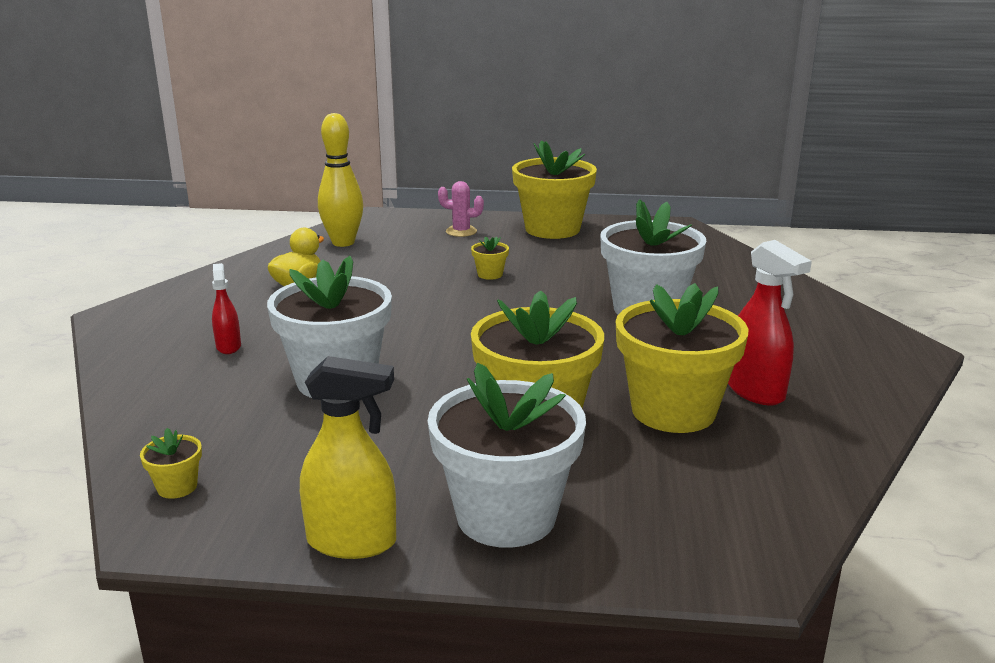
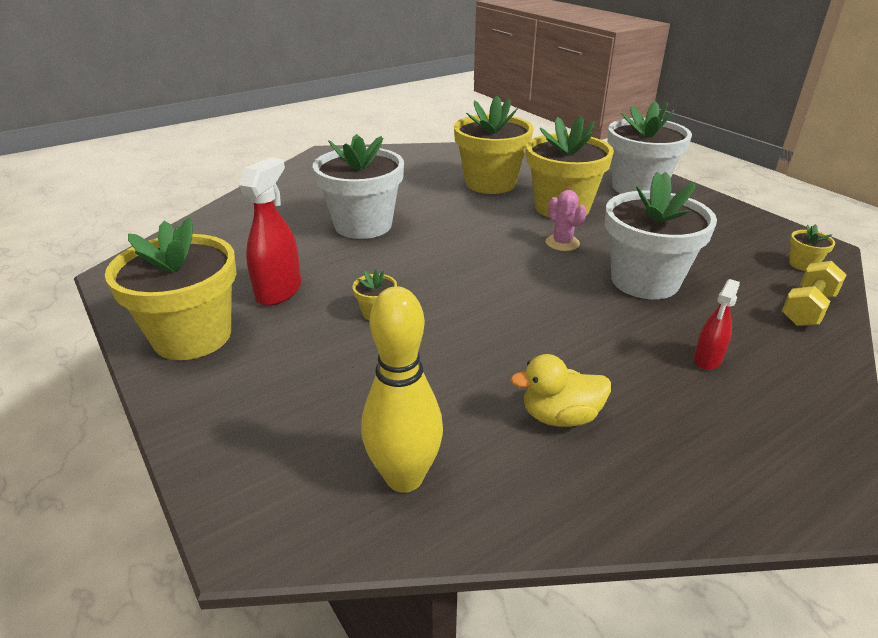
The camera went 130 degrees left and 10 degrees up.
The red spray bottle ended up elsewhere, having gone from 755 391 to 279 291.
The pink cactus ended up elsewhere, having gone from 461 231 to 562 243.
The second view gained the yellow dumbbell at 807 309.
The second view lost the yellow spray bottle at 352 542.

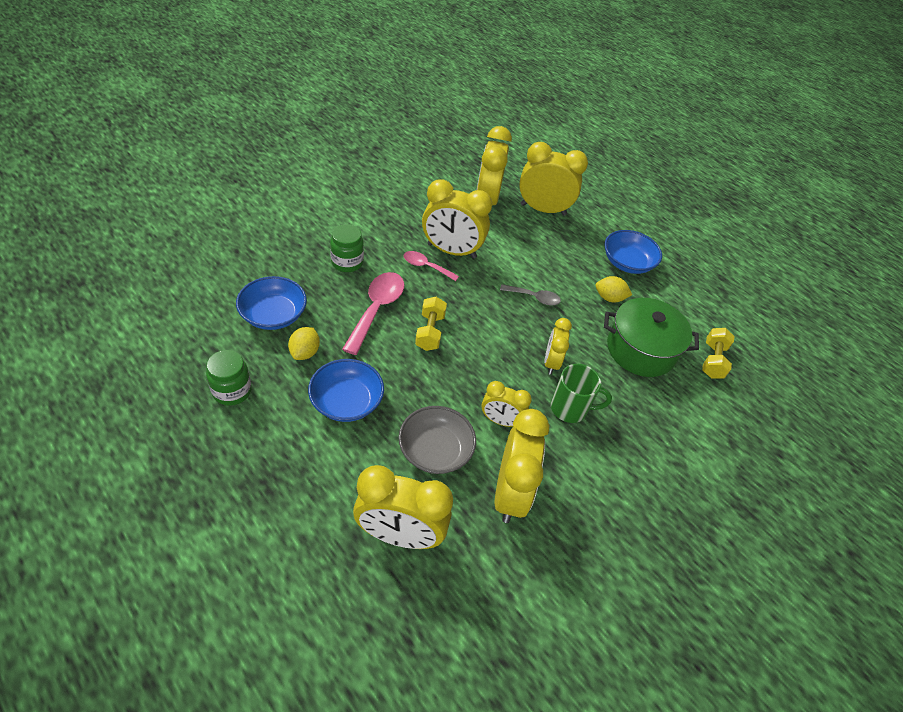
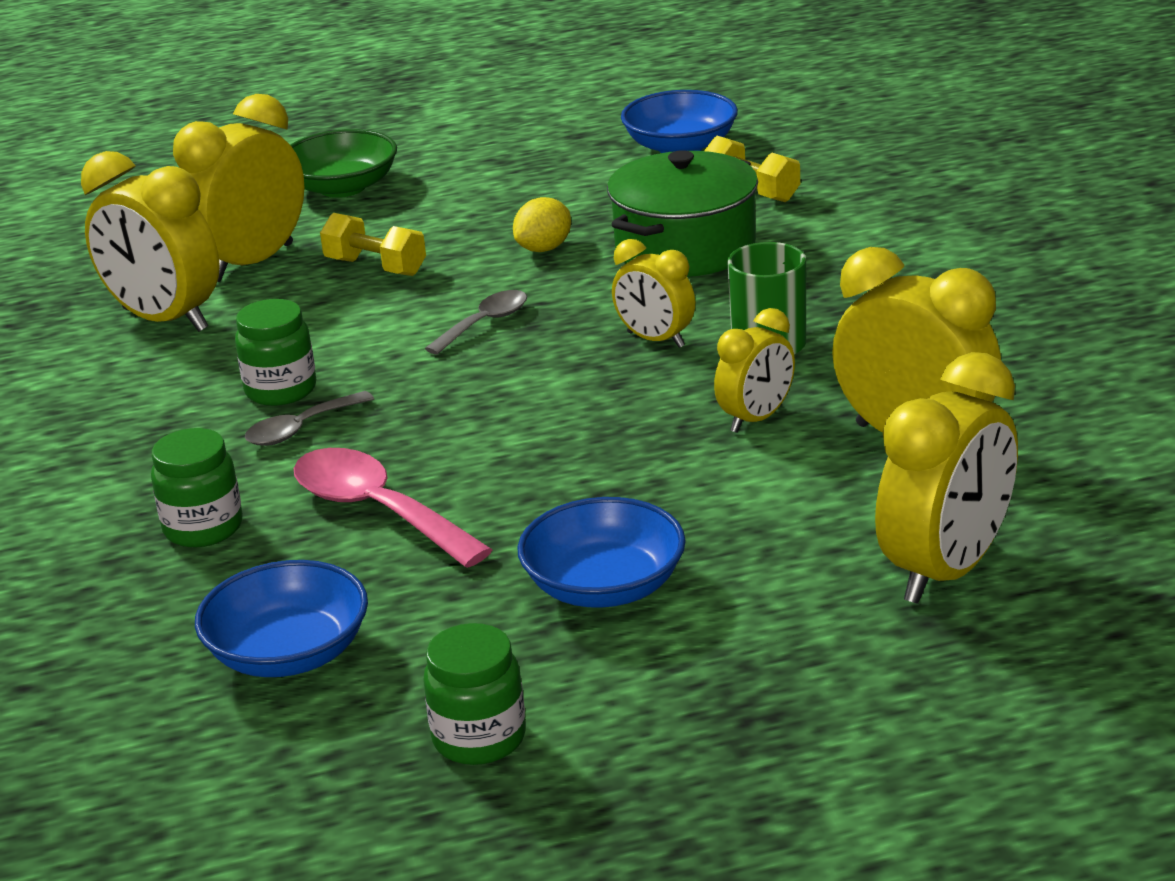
The camera went 55 degrees left and 20 degrees down.
Where the yellow clock stood at 451 251, the green jar came to stand at 281 390.
What was the pink spoon at 426 266 turned into the grey spoon at 300 429.
The second view gained the green bowl at 342 187.
The yellow dumbbell ended up elsewhere, having gone from 430 332 to 376 267.
The blue bowl ended up elsewhere, having gone from 627 263 to 680 147.
The second view lost the yellow lemon at 305 352.
The second view lost the grey bowl at 435 450.

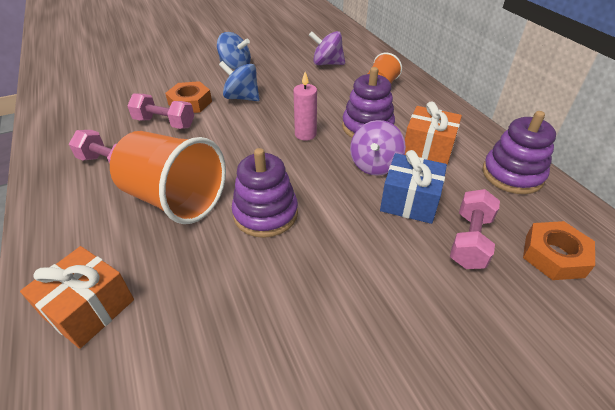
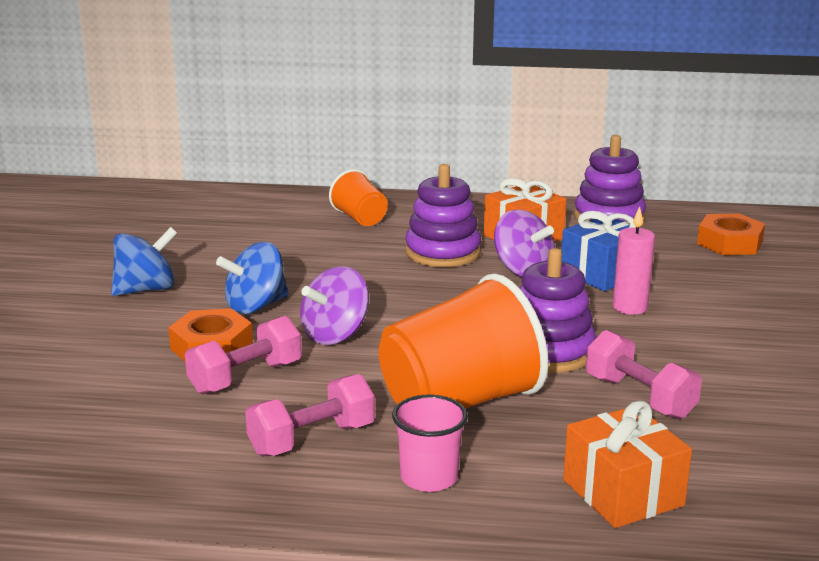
The camera went 60 degrees left and 20 degrees down.
The purple spinning top ended up elsewhere, having gone from 327 63 to 335 335.
The second view gained the pink cup at 429 478.
The pink dumbbell ended up elsewhere, having gone from 470 240 to 639 397.
The pink candle ended up elsewhere, having gone from 305 134 to 630 307.

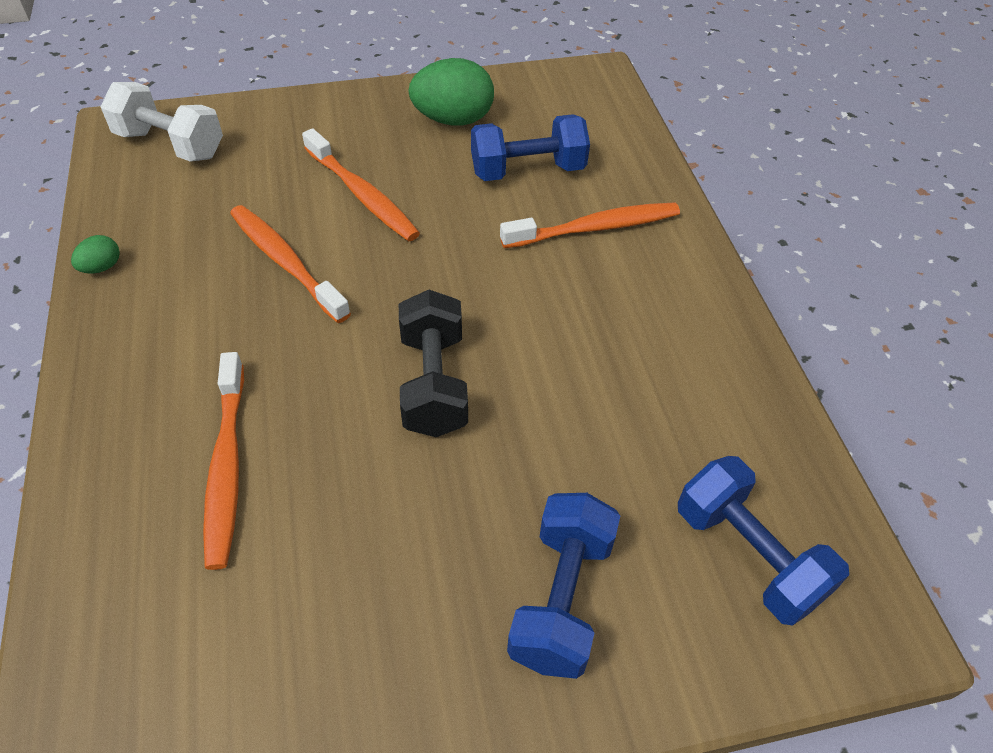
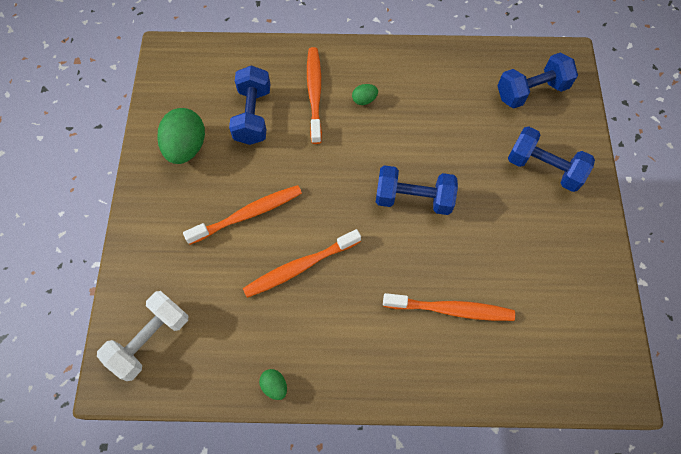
The camera went 75 degrees left and 15 degrees up.
The second view gained the green egg at 364 100.
What was the black dumbbell at 433 383 turned into the blue dumbbell at 413 199.

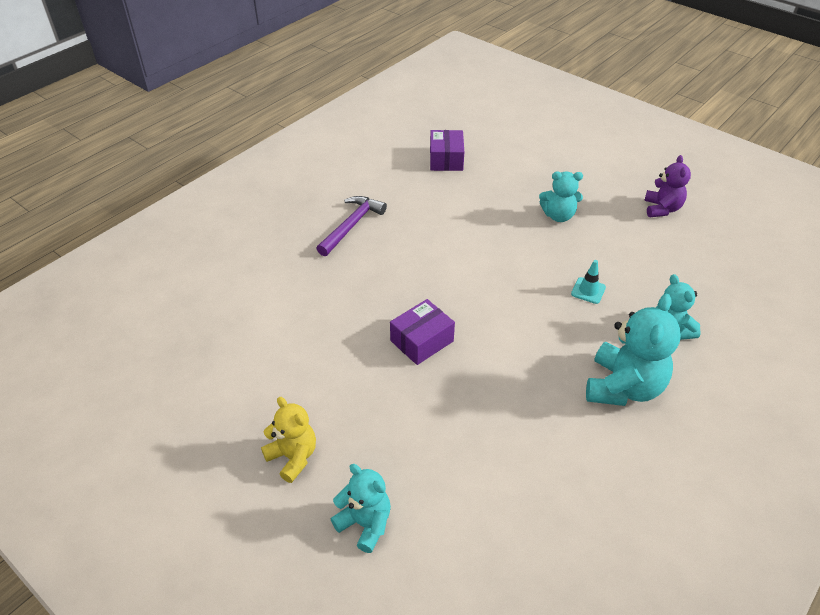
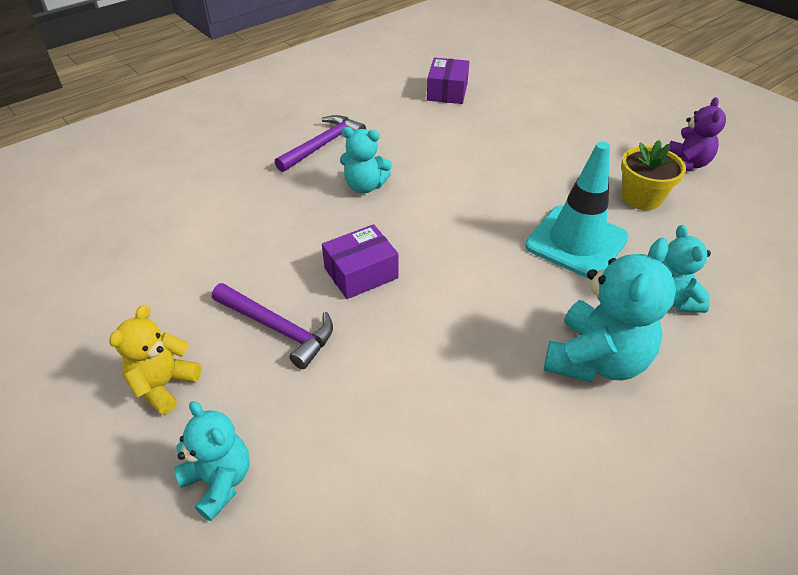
The camera went 10 degrees right and 0 degrees up.
The yellow teddy bear at 293 457 ended up facing another way, 120 degrees counterclockwise from before.
The second view gained the purple hammer at 278 329.
The turquoise teddy bear ended up elsewhere, having gone from 558 216 to 365 186.
The size of the turquoise traffic cone at 588 290 changed by a factor of 2.32.
The second view gained the yellow flower pot at 641 198.

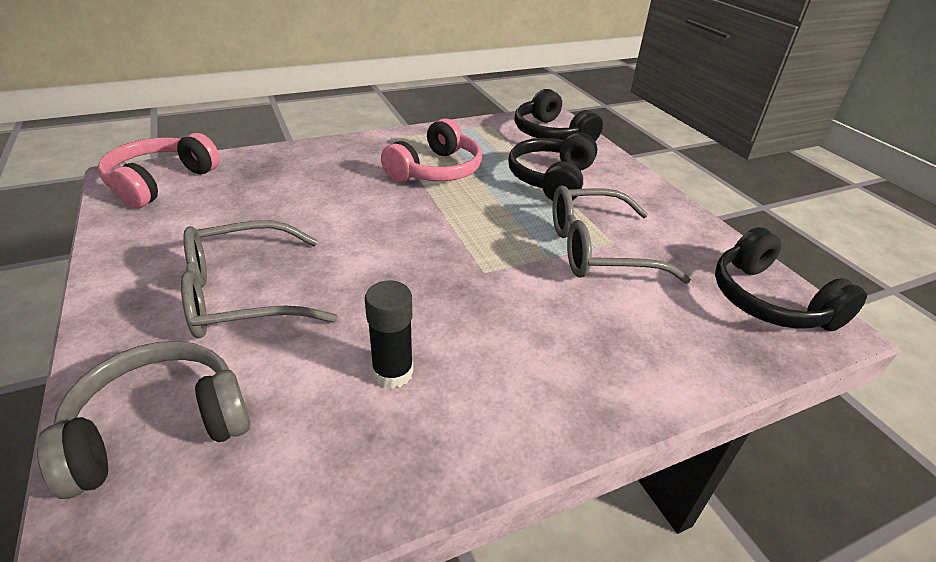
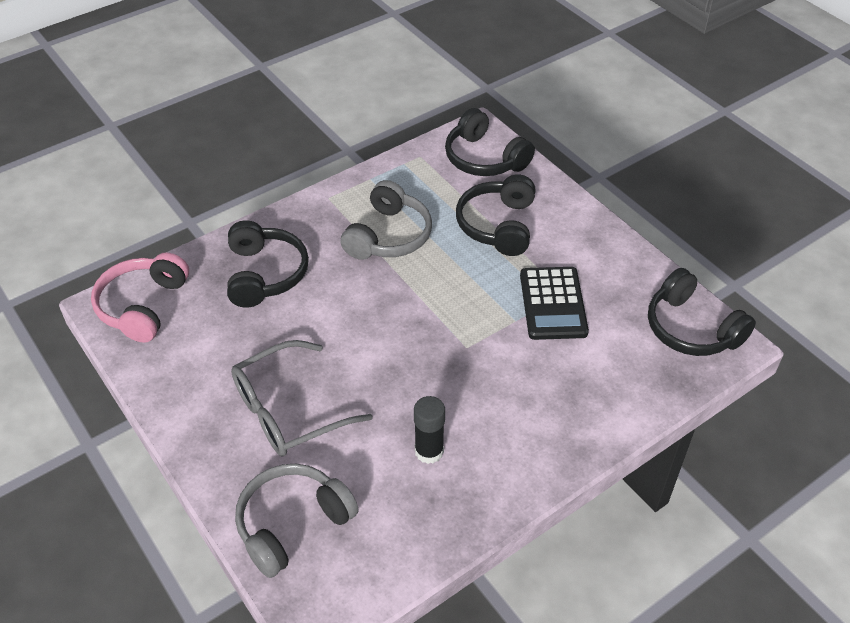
The camera went 10 degrees left and 10 degrees up.
The second view gained the black headphones at 265 274.
What was the pink headphones at 436 170 turned into the grey headphones at 388 236.
Where the grey glasses stood at 597 249, the black calculator came to stand at 553 304.

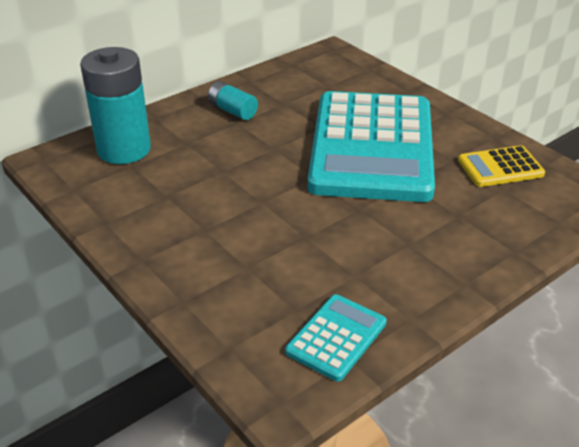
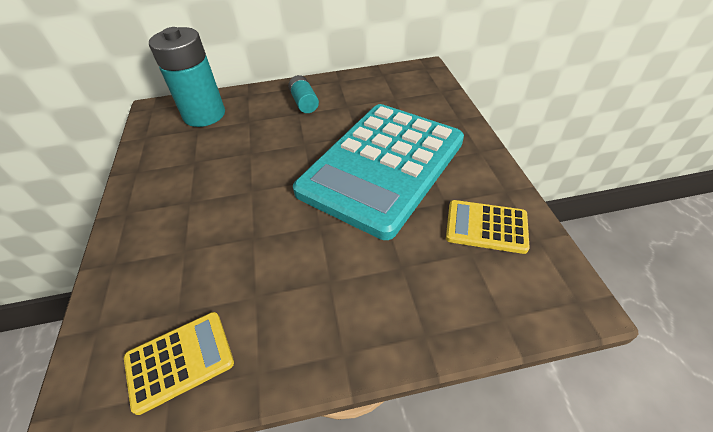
The camera went 30 degrees right and 10 degrees up.
What was the turquoise calculator at 336 337 turned into the yellow calculator at 180 360.

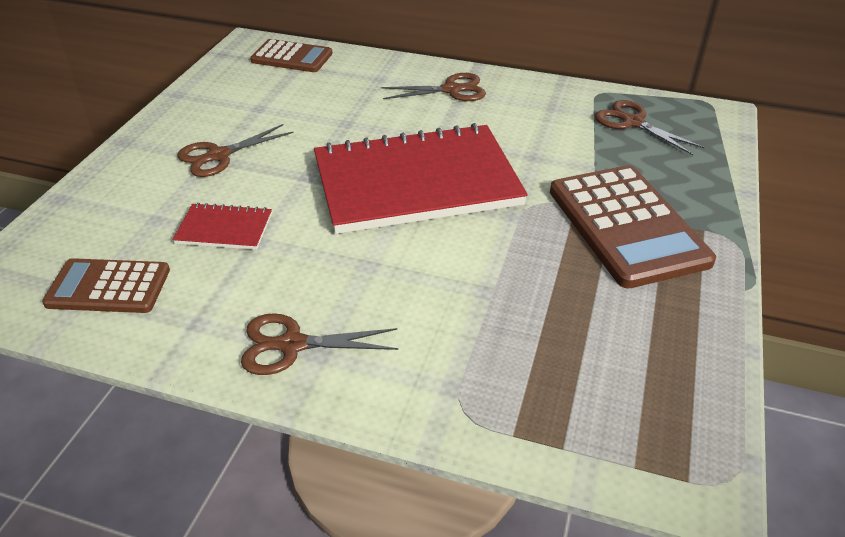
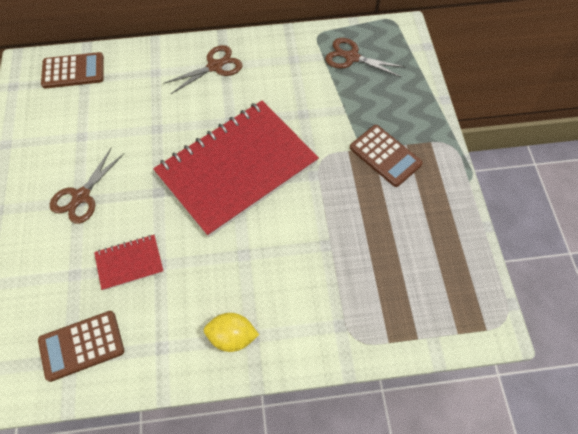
The camera went 25 degrees left and 20 degrees up.
Where the brown scissors stood at 292 345, the yellow lemon came to stand at 232 337.
The size of the brown calculator at 626 226 changed by a factor of 0.60.

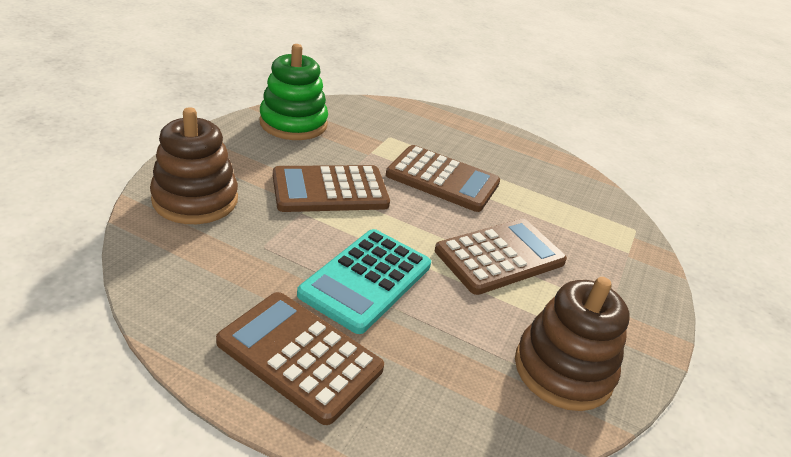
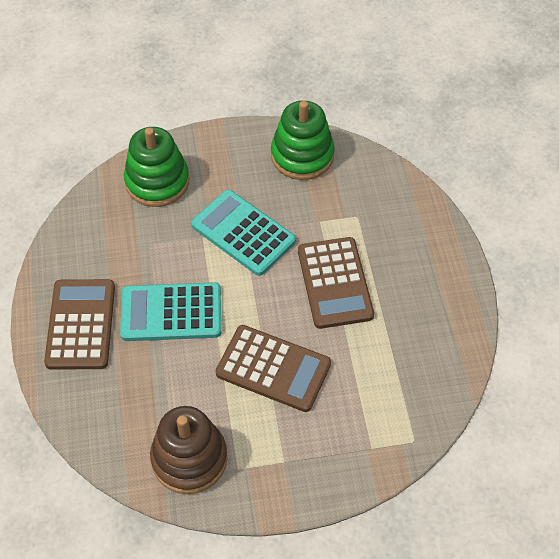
The camera went 60 degrees right and 20 degrees up.
What was the brown stacking toy at 195 200 turned into the green stacking toy at 157 182.
What was the brown calculator at 330 190 turned into the turquoise calculator at 243 233.

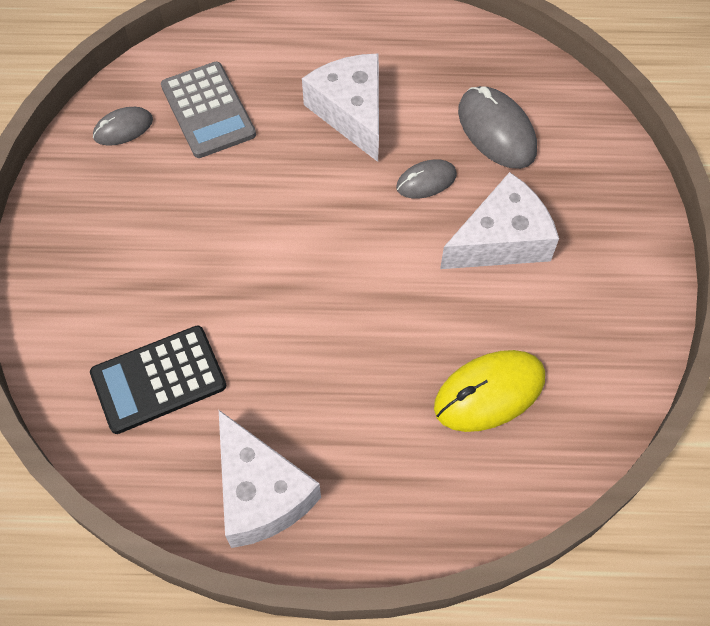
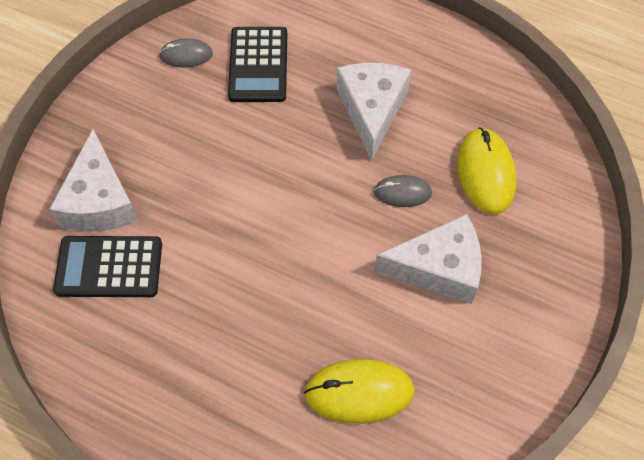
The camera went 25 degrees right and 0 degrees up.
The white cheese ended up elsewhere, having gone from 260 492 to 99 200.
What was the grey calculator at 208 110 turned into the black calculator at 258 65.
What was the grey mouse at 496 131 turned into the yellow mouse at 485 173.

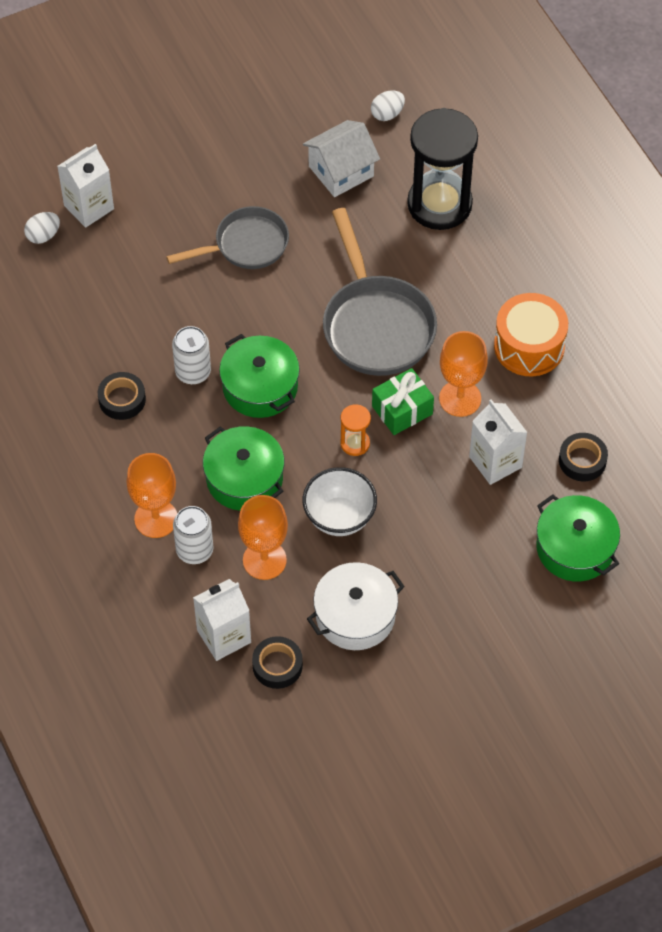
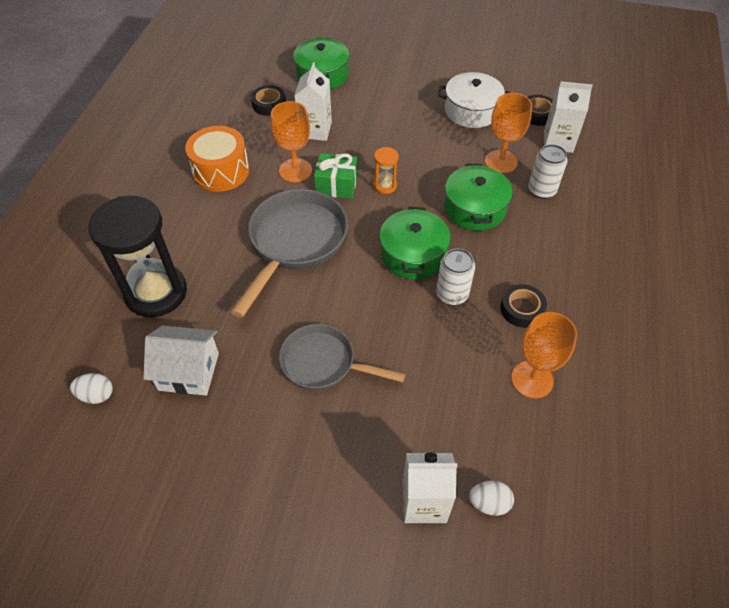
The camera went 140 degrees left and 5 degrees down.
The orange goblet ended up elsewhere, having gone from 156 518 to 532 379.
The second view lost the white bowl at 339 517.

